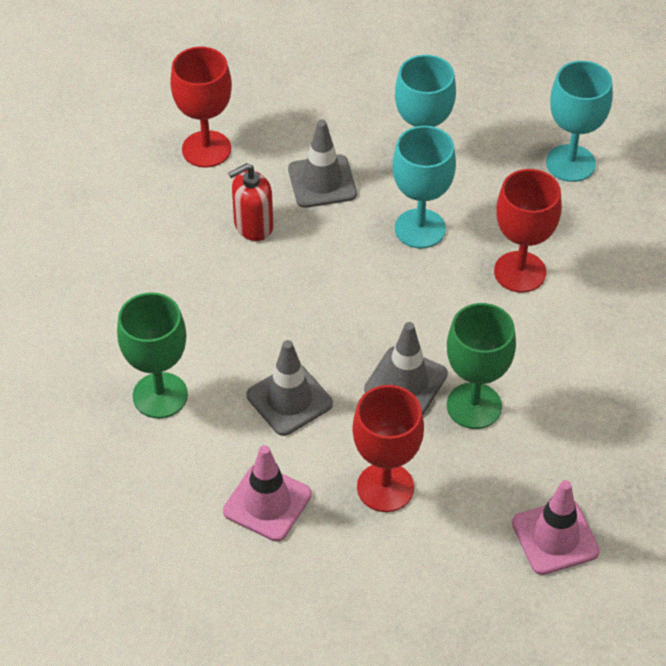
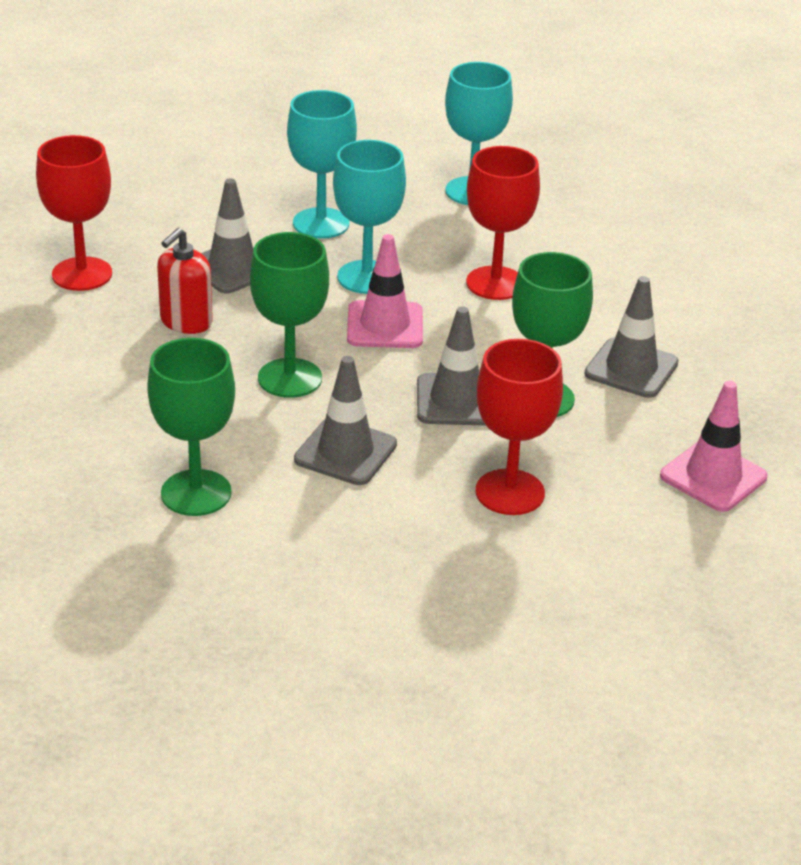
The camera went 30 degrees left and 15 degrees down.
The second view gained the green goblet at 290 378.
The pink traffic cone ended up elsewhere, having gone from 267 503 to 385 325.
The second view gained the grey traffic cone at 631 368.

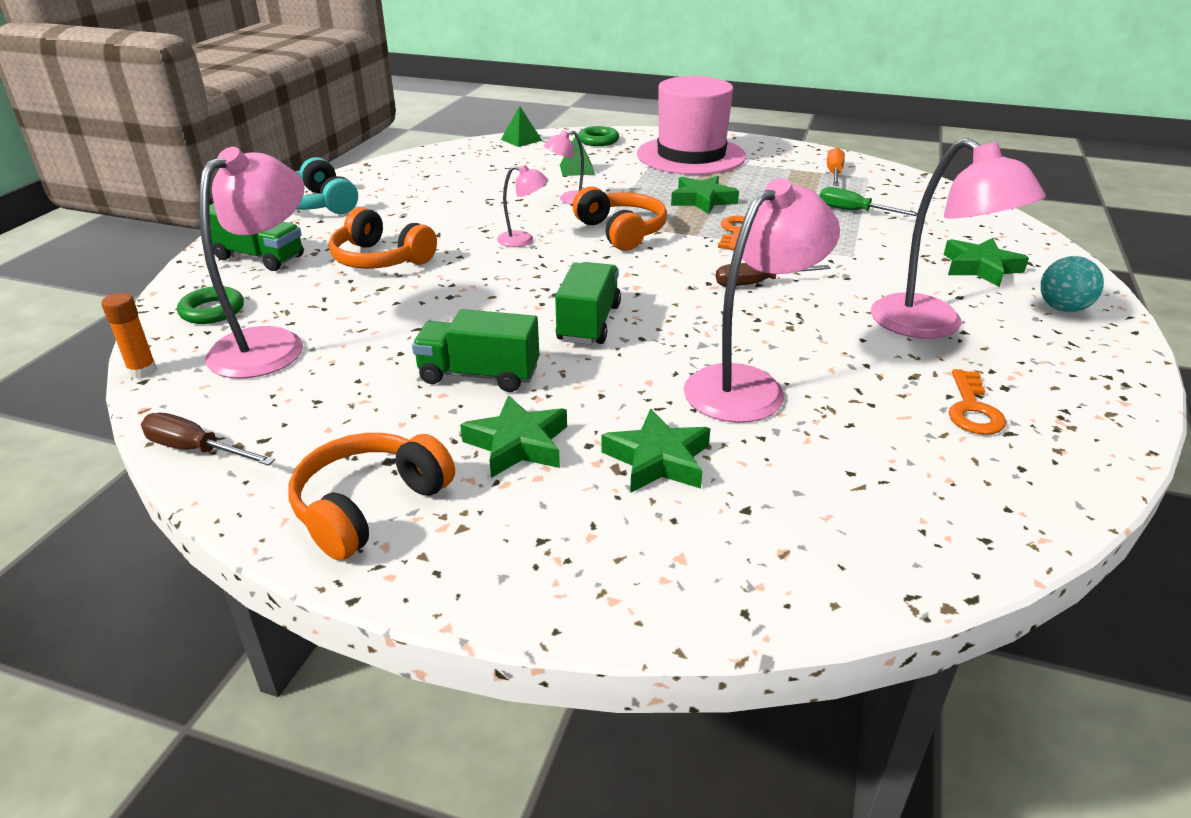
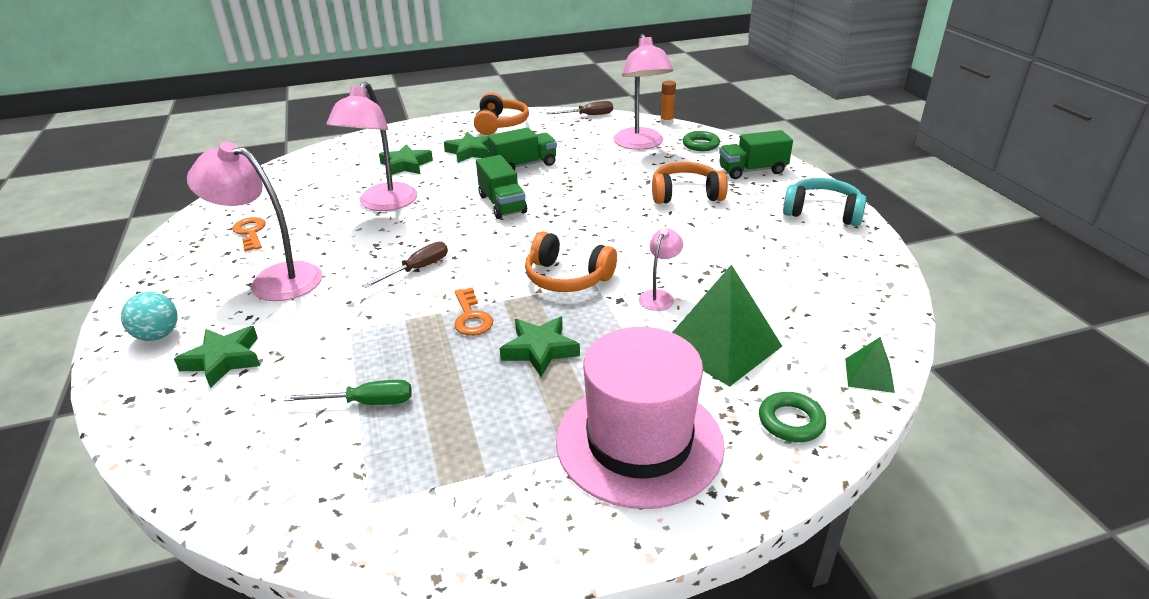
The camera went 145 degrees right and 0 degrees up.
The size of the green pyramid at 577 169 changed by a factor of 2.08.
The second view lost the pink lamp at 523 240.
The second view lost the orange screwdriver at 834 173.

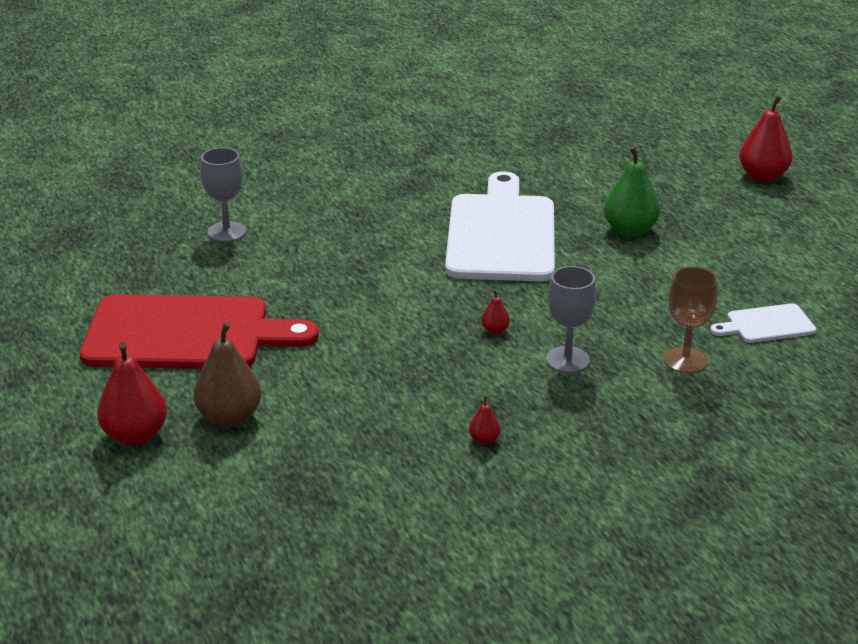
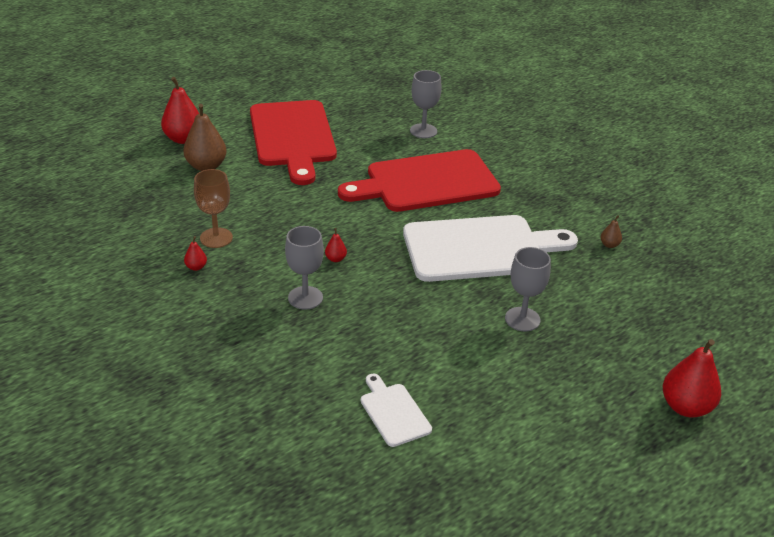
The camera went 75 degrees right and 5 degrees up.
The brown goblet ended up elsewhere, having gone from 685 360 to 216 238.
The second view gained the red cutting board at 426 182.
Where the green pear stood at 630 230, the grey goblet came to stand at 522 319.
The second view gained the brown pear at 609 245.

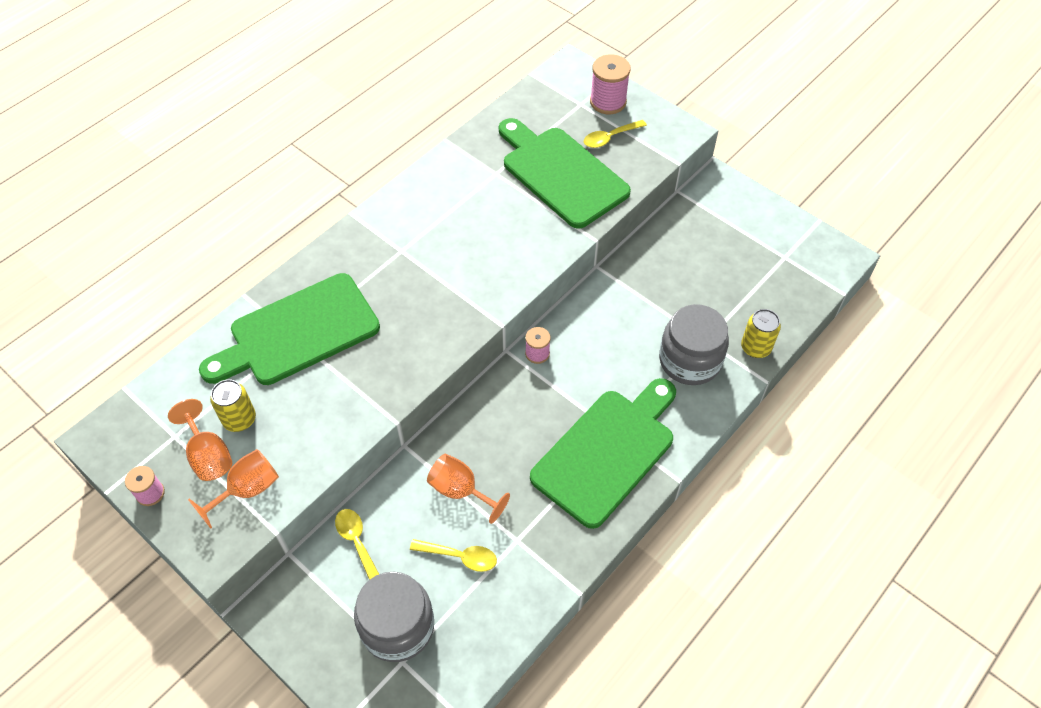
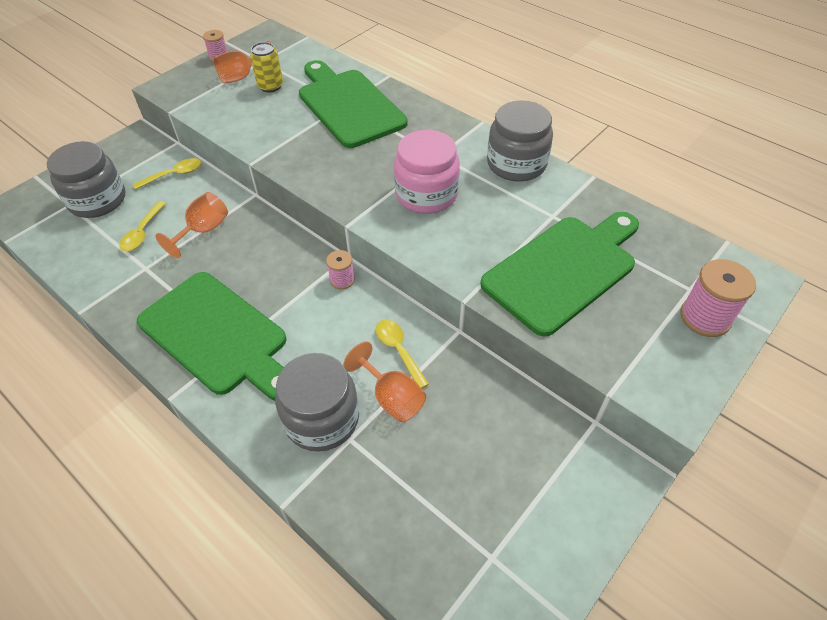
The camera went 90 degrees right and 5 degrees down.
The orange goblet ended up elsewhere, having gone from 247 490 to 391 397.
The yellow spoon ended up elsewhere, having gone from 610 138 to 398 350.
The second view gained the pink jar at 426 195.
The second view gained the grey jar at 516 164.
The second view lost the yellow can at 755 347.

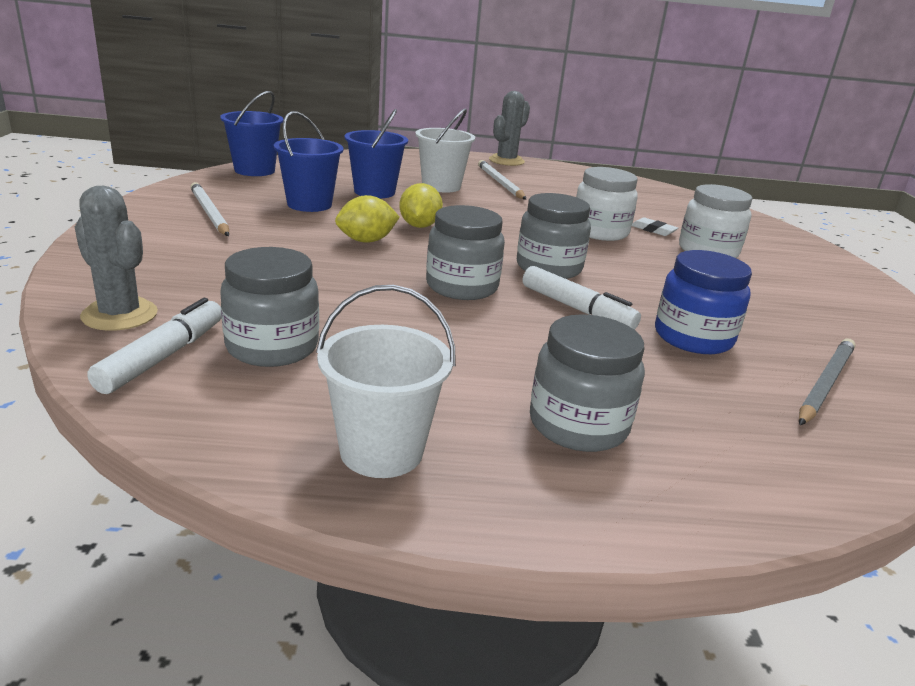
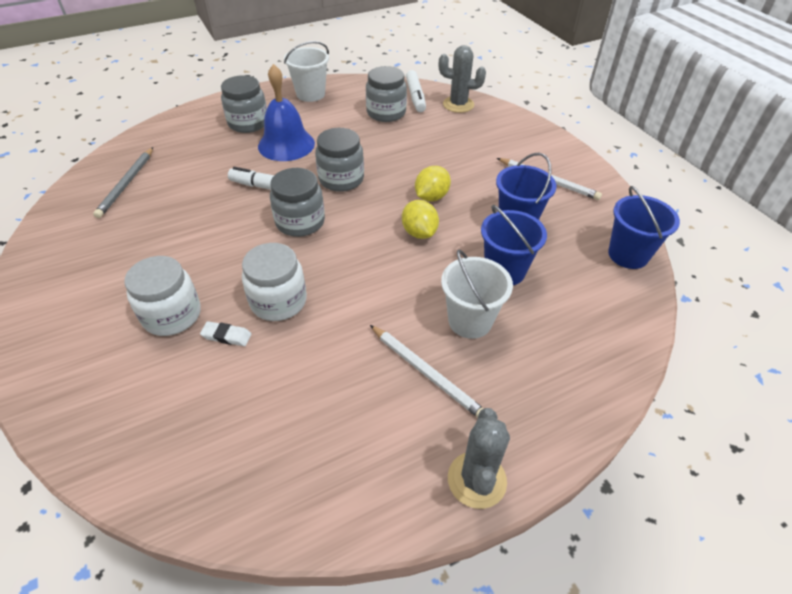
The camera went 155 degrees right and 20 degrees up.
The second view gained the blue bell at 286 144.
The second view lost the blue jar at 693 337.

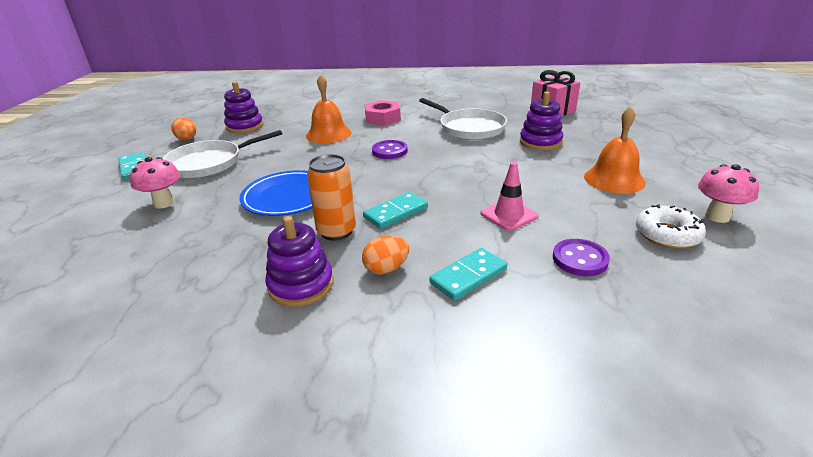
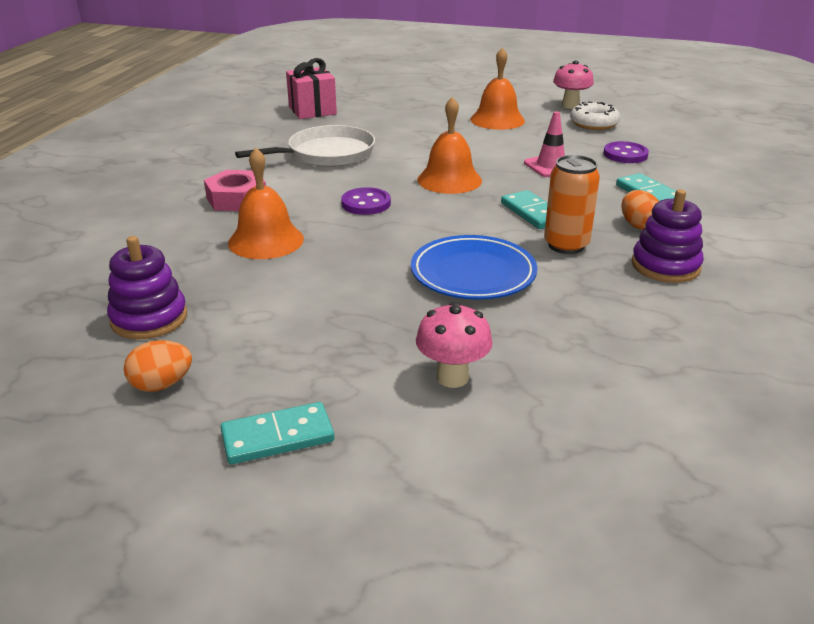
The camera went 80 degrees left and 0 degrees up.
The second view gained the orange bell at 449 180.
The second view lost the white pan at 209 163.
The second view lost the purple stacking toy at 540 142.

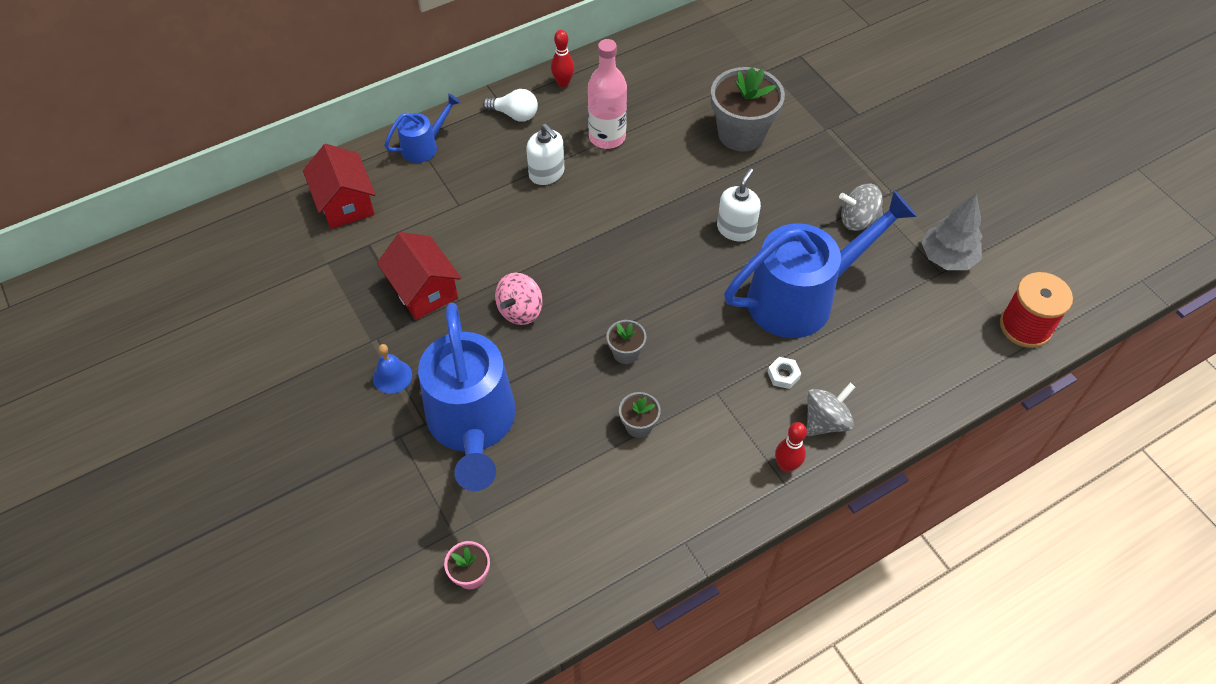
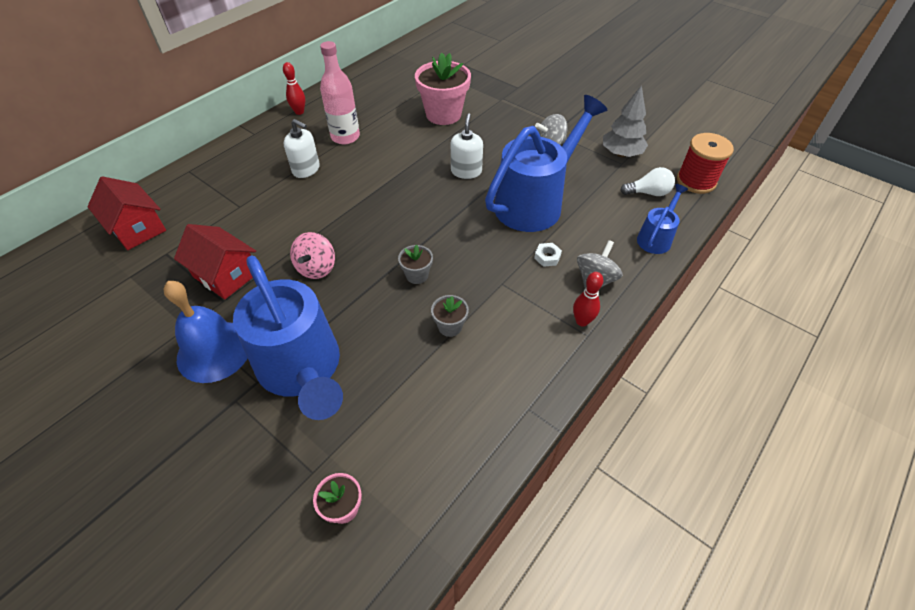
The camera went 20 degrees left and 5 degrees down.
The size of the blue bell at 392 376 changed by a factor of 1.95.
What was the grey flower pot at 741 134 turned into the pink flower pot at 443 114.
The white light bulb ended up elsewhere, having gone from 514 114 to 648 193.
The blue watering can ended up elsewhere, having gone from 424 146 to 656 237.

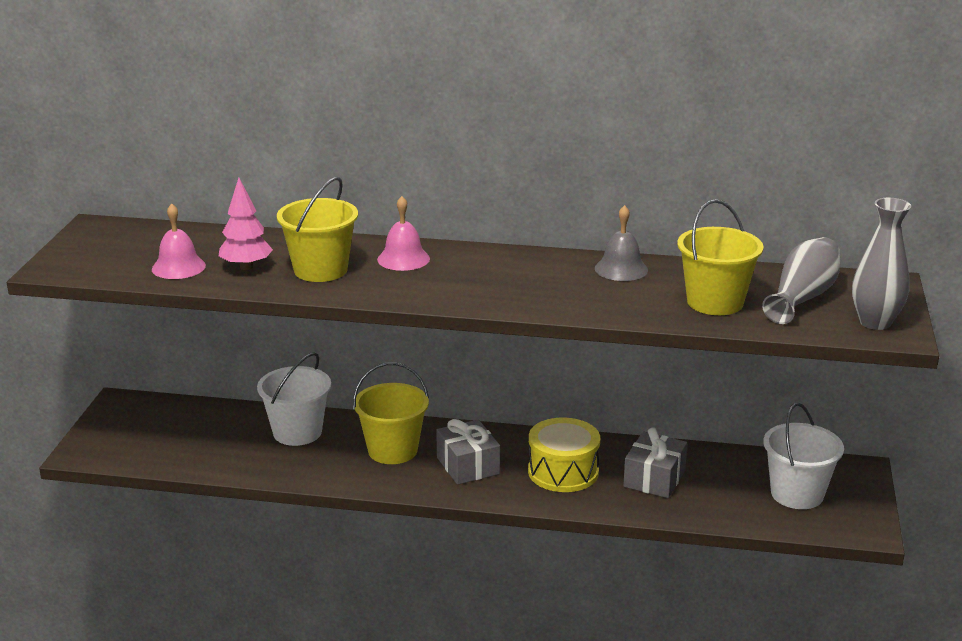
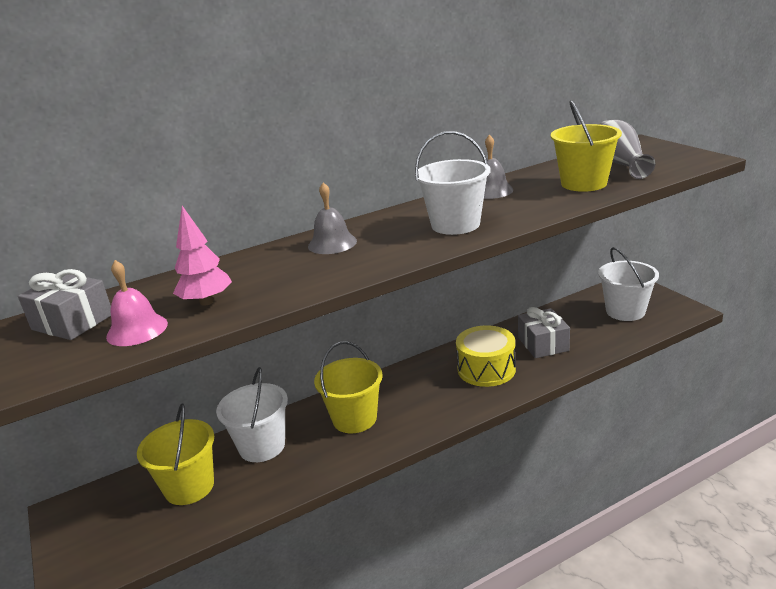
The camera went 35 degrees left and 0 degrees up.
The grey gift ended up elsewhere, having gone from 468 466 to 72 322.
The yellow bucket ended up elsewhere, having gone from 320 270 to 189 487.
What was the pink bell at 403 259 turned into the grey bell at 332 243.
The second view gained the white bucket at 455 224.
The second view lost the grey vase at 875 322.

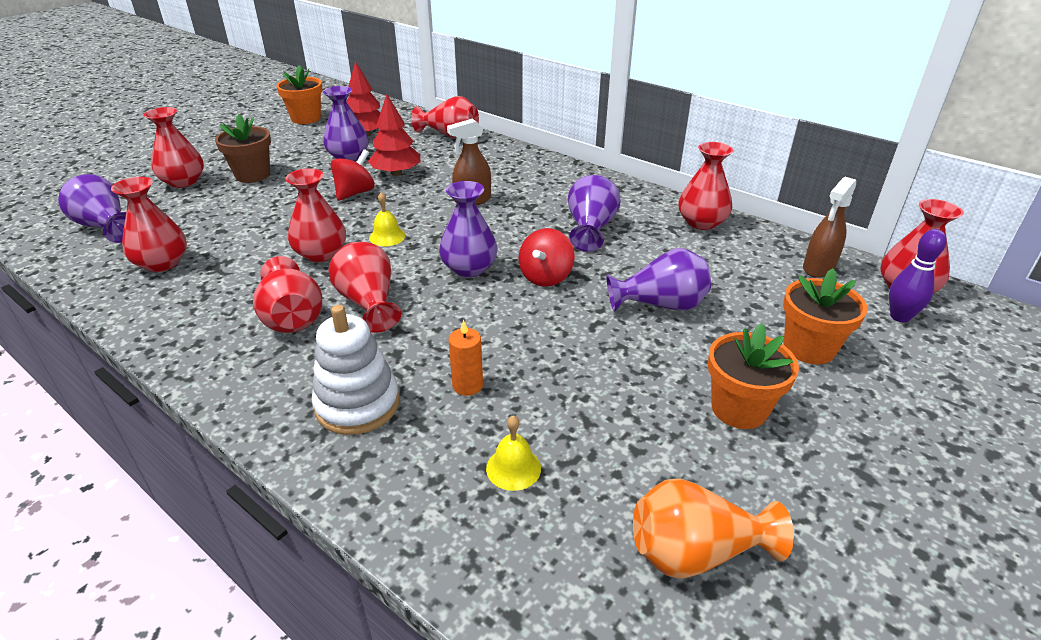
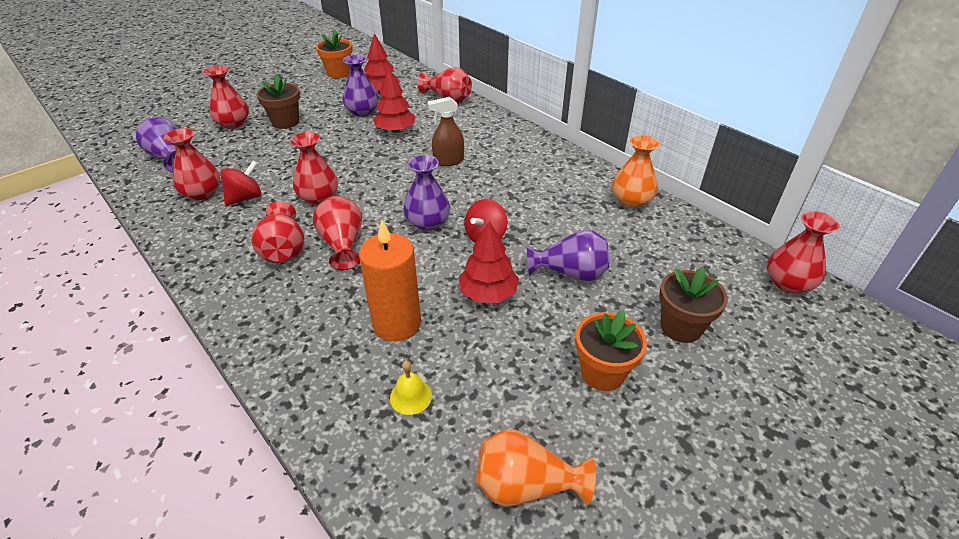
The camera went 10 degrees right and 5 degrees up.
The red spinning top ended up elsewhere, having gone from 355 193 to 245 198.
The size of the orange candle at 467 385 changed by a factor of 2.03.
The second view gained the red tree at 488 293.
What was the red vase at 701 222 turned into the orange vase at 631 200.
What was the orange flower pot at 809 348 turned into the brown flower pot at 681 327.
The second view lost the white stacking toy at 357 404.
The second view lost the yellow bell at 387 236.
The second view lost the purple vase at 590 229.
The second view lost the brown spray bottle at 818 268.
The second view lost the purple bowling pin at 900 317.

